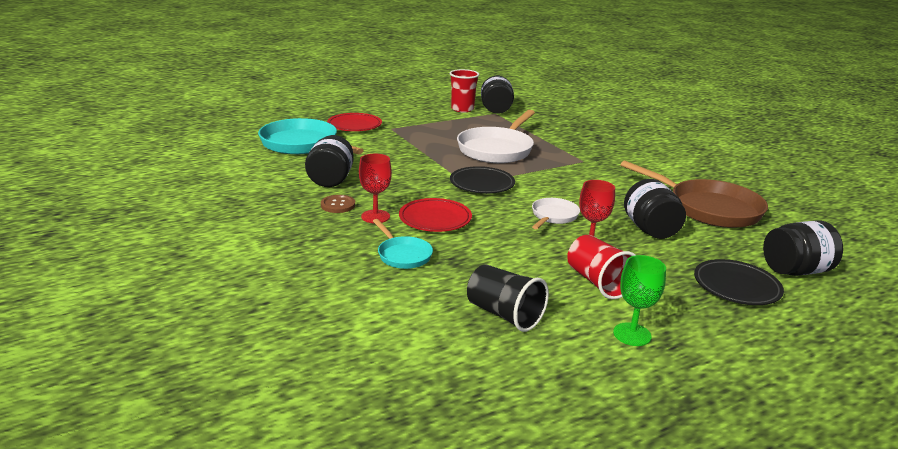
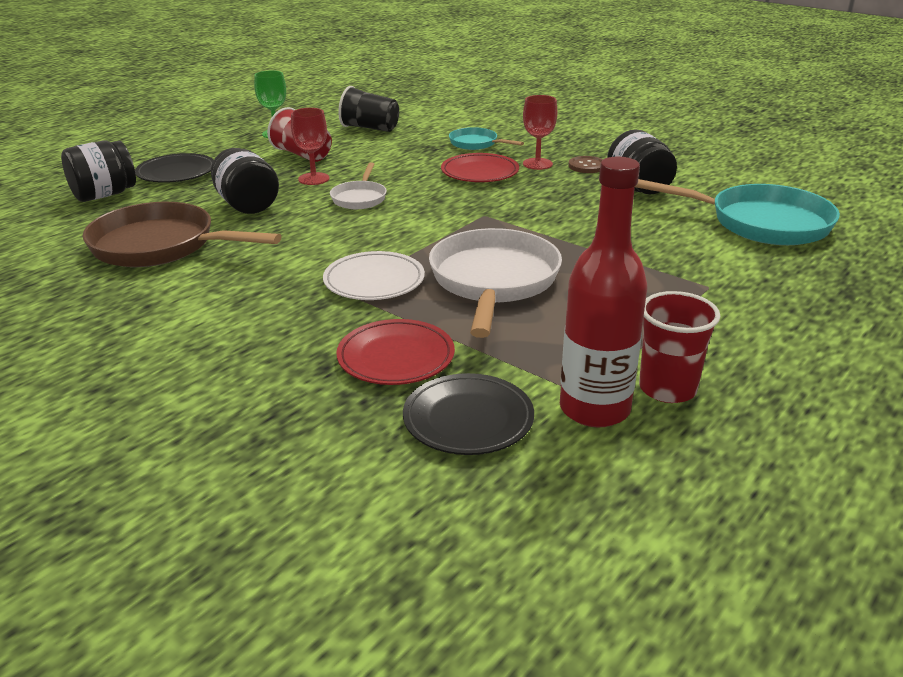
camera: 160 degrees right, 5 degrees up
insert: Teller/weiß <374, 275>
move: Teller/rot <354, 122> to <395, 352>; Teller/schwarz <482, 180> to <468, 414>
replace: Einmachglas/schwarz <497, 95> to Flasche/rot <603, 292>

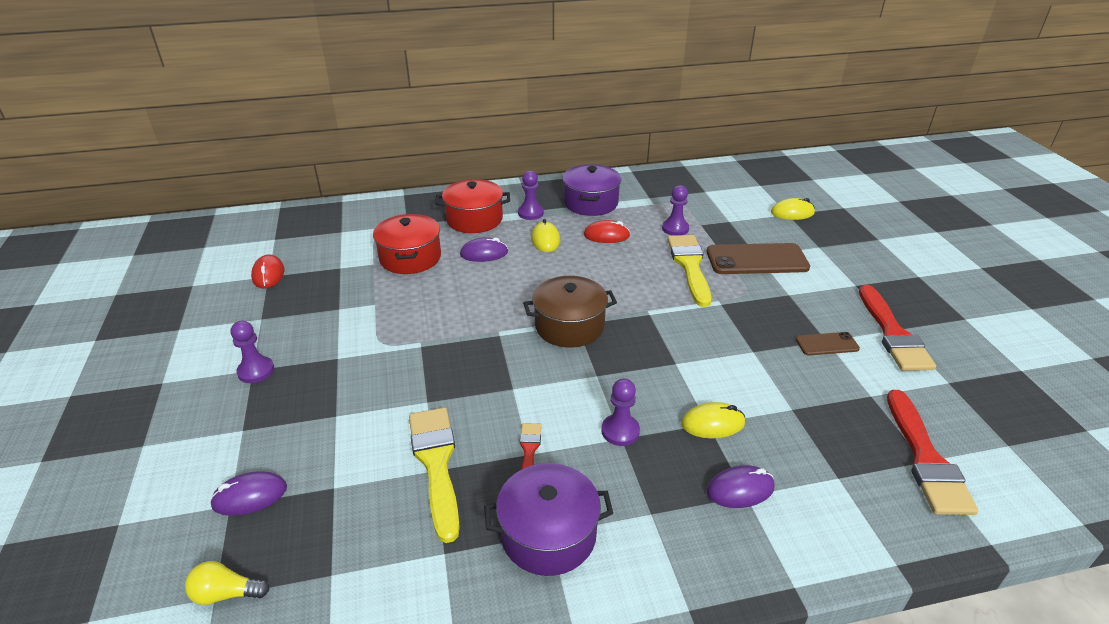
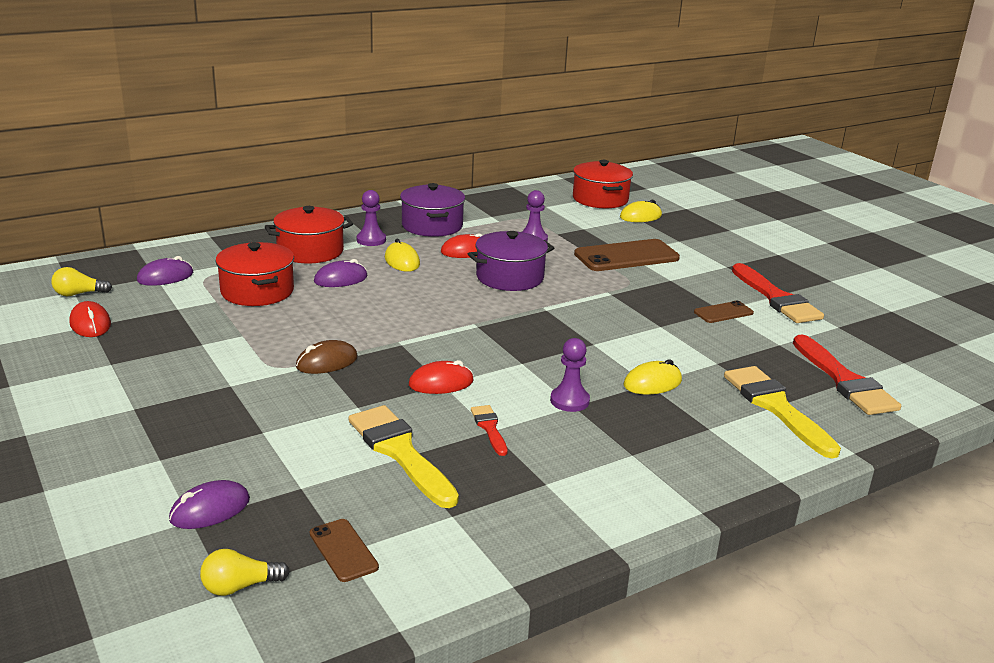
camera: 20 degrees left, 10 degrees down
delete: Bauer/lila <252, 352>; Kochtopf/braun <570, 312>
insert: Glühbirne/gelb <81, 281>; Computermaus/braun <327, 357>; Handy/braun <344, 550>; Computermaus/rot <441, 377>; Kochtopf/rot <603, 184>
move: Computermaus/lila <741, 486> to <165, 271>; Kochtopf/lila <548, 519> to <511, 261>; Pinsel/gelb <689, 271> to <782, 412>

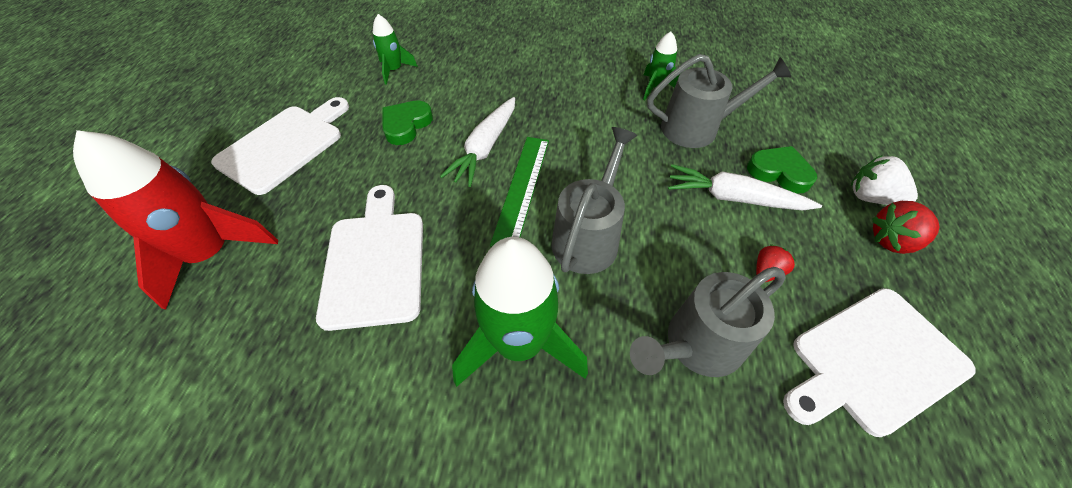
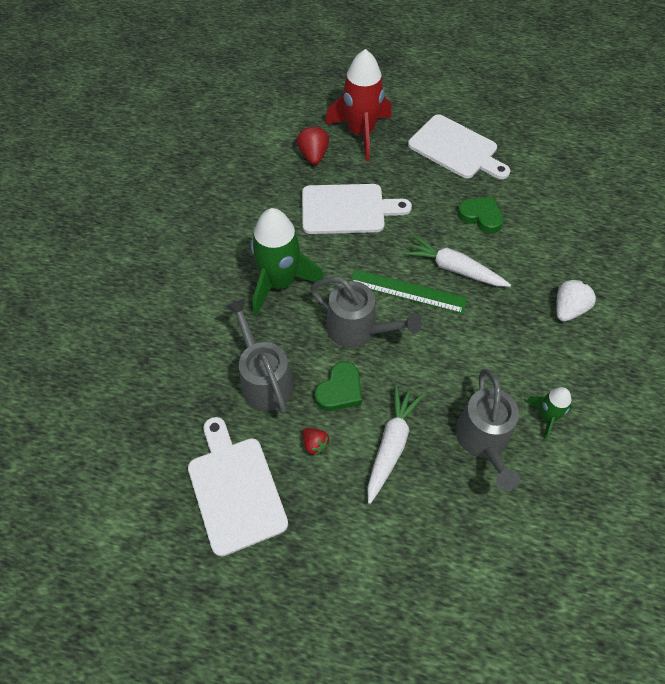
camera: 95 degrees right, 5 degrees up
delete: Rakete/grün <395, 49>
move: Erdbeere/rot <906, 227> to <313, 145>; Herz/grün <782, 169> to <338, 386>; Erdbeere/weiß <884, 180> to <576, 300>

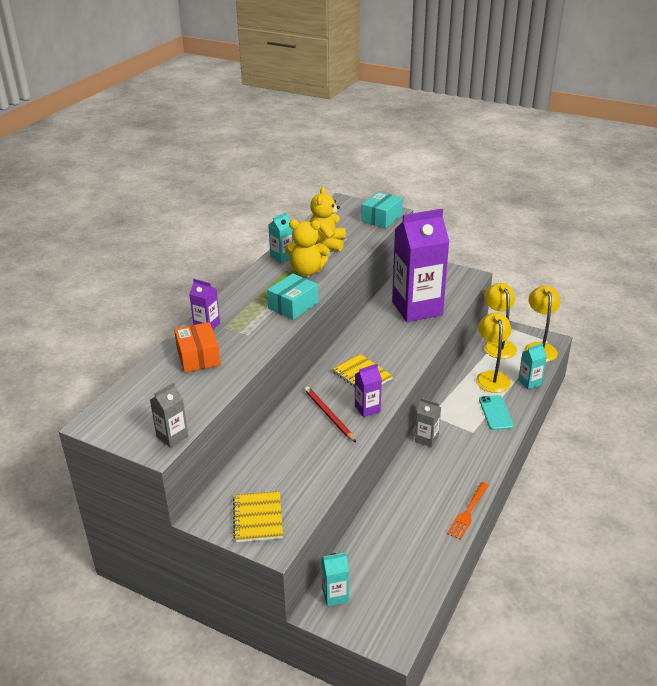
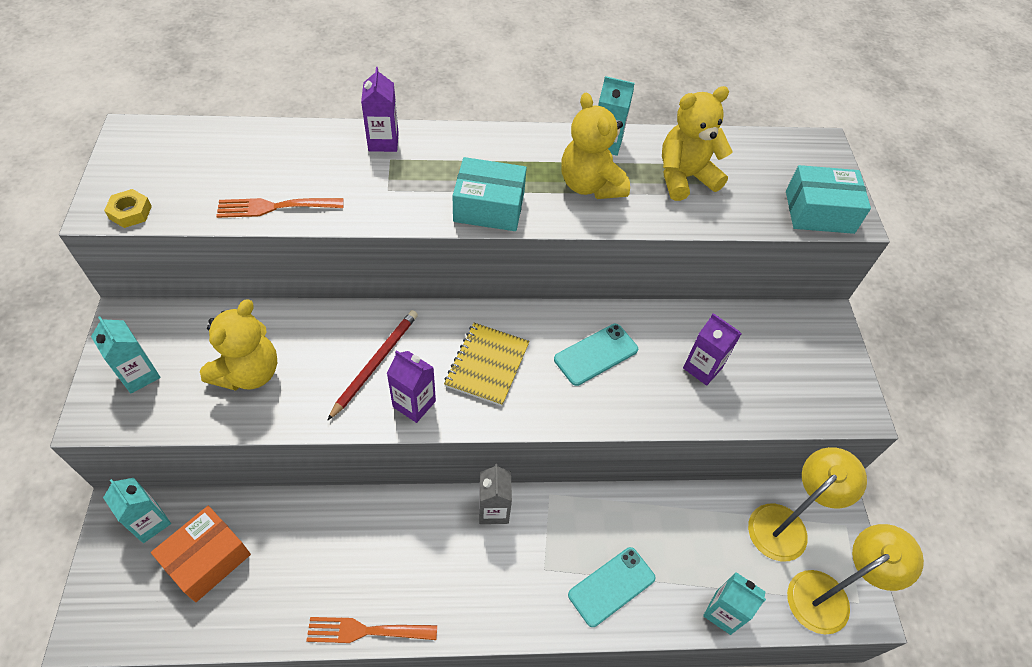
camera: 55 degrees right, 20 degrees up
delete: Lampe/gelb <493, 352>
insert: Teddybär/gelb <238, 345>; Gabel/orange <280, 208>; Handy/türkis <596, 355>
move: Schachtel/orange <197, 347> to <201, 554>
replace: Notizbuch/gelb <258, 516> to Getränkekarton/türkis <126, 355>; Getränkekarton/grau <169, 414> to Sechskantmutter/gelb <128, 208>
resize: Getränkekarton/lila <420, 265> = <712, 349> x0.42

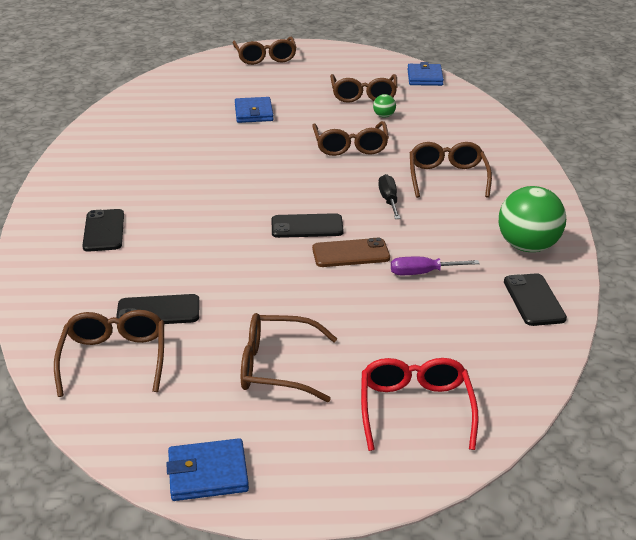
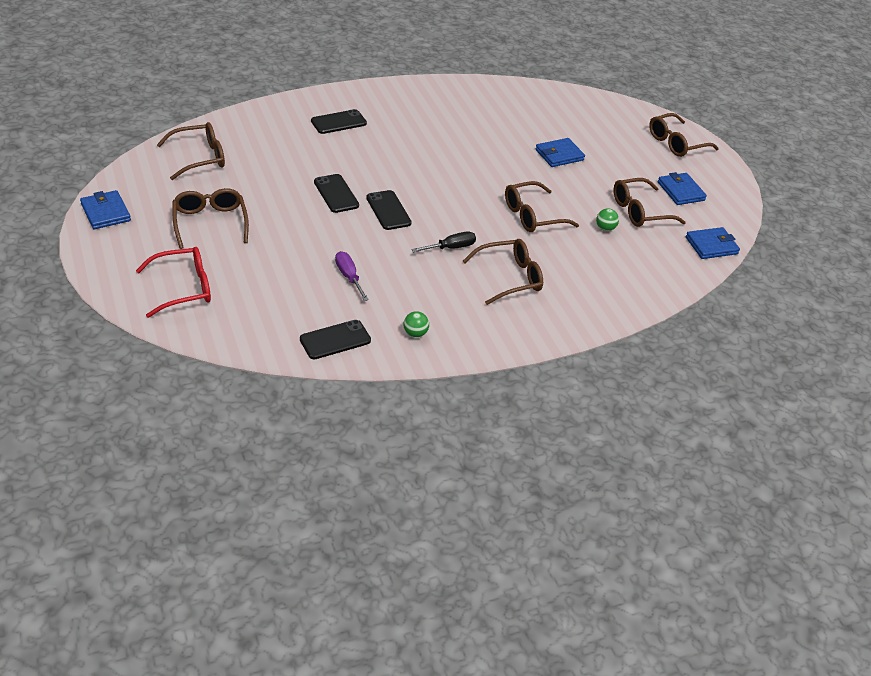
camera: 65 degrees right, 10 degrees up
delete: Handy/braun <351, 252>
insert: Geldbörse/blau <682, 188>
move: Handy/schwarz <157, 309> to <336, 193>
resize: Ball/grün <532, 219> = <416, 324> x0.45

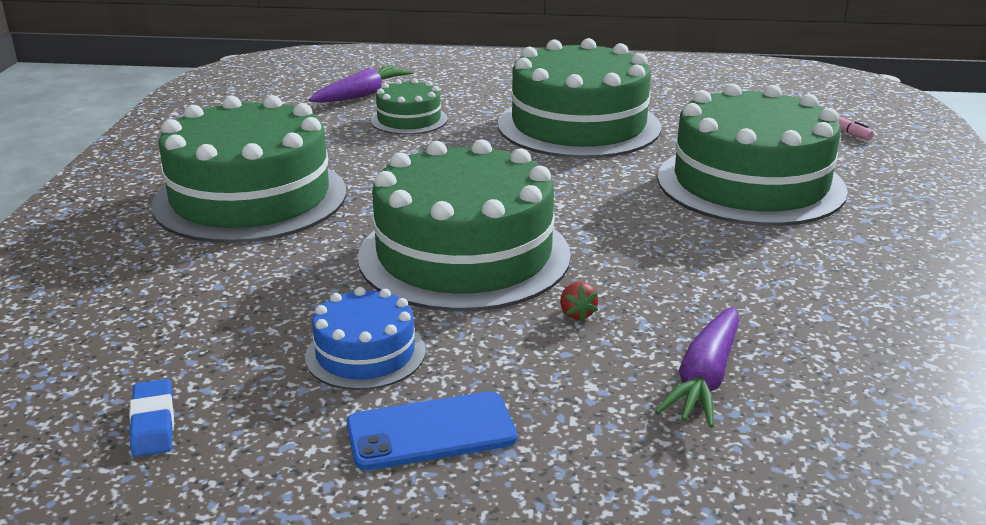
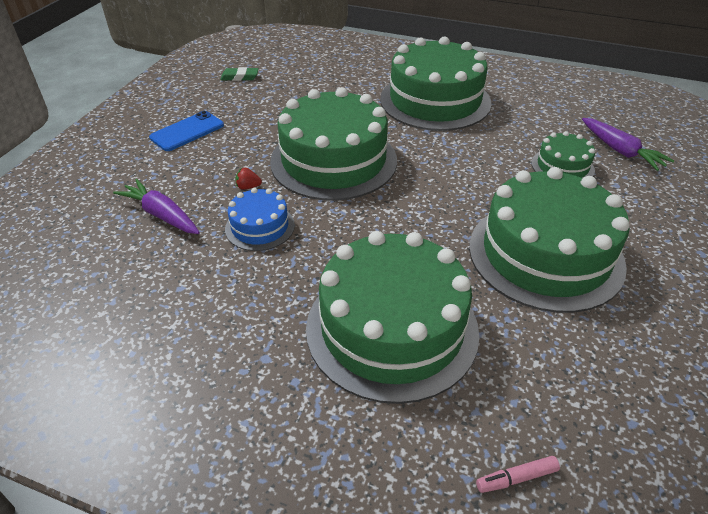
camera: 105 degrees right, 15 degrees up
move: Kuchen/blau <365, 338> to <260, 219>
recolor: Radiergummi/blau <151, 418> to Radiergummi/grün <239, 74>
rotate: Handy/blau <432, 430> = <186, 131> 45 degrees clockwise

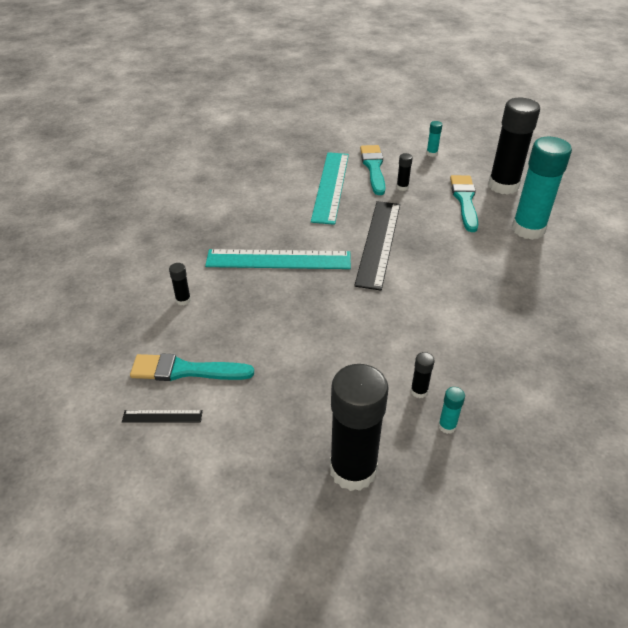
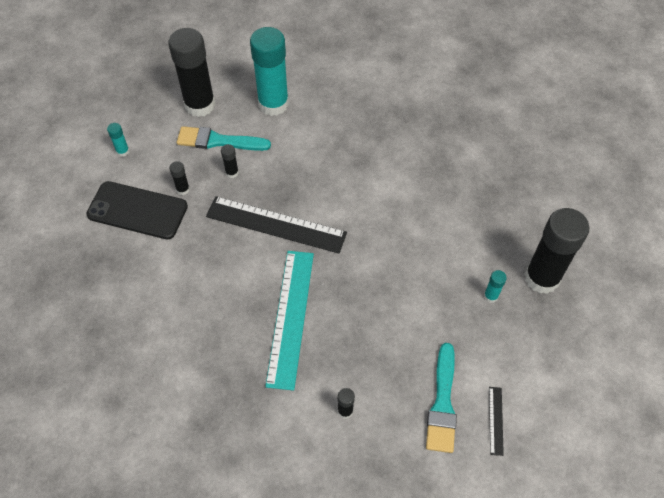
camera: 85 degrees left, 15 degrees up
delete: Lineal/türkis <330, 188>
move: Klebestift/schwarz <423, 375> to <230, 161>; Klebestift/türkis <451, 410> to <495, 286>
replace: Pinsel/türkis <372, 170> to Handy/schwarz <137, 210>

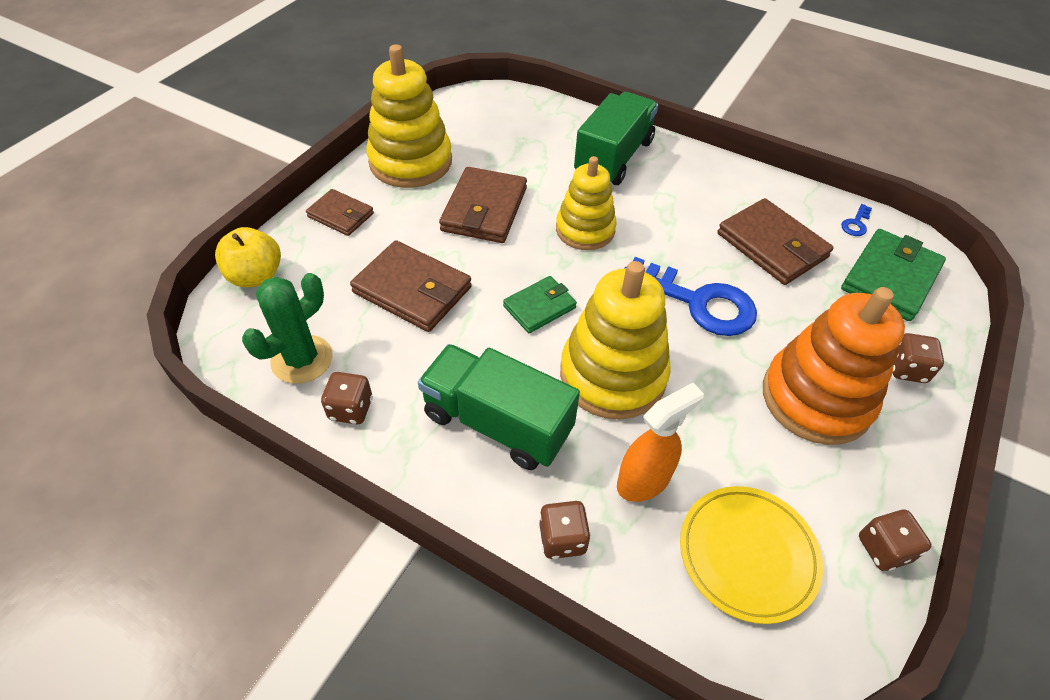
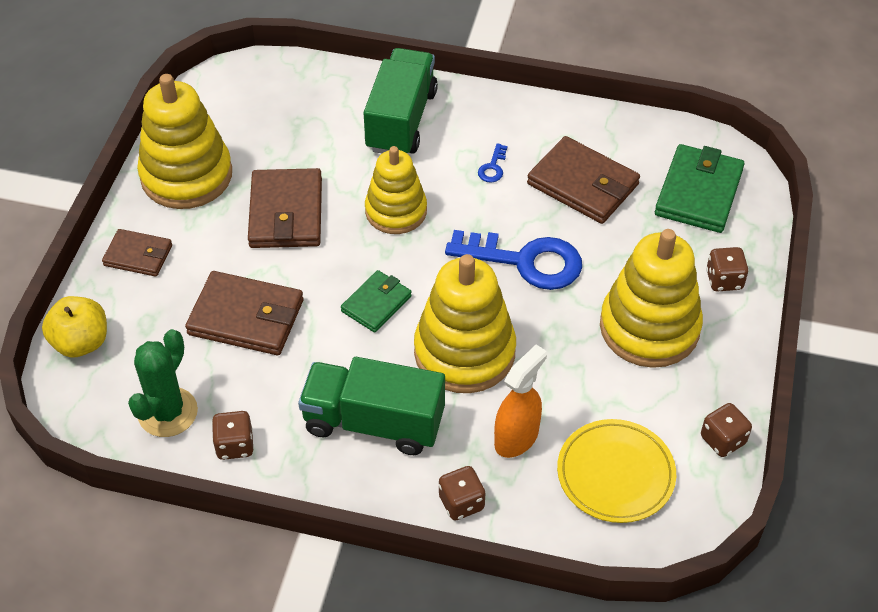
camera: 15 degrees left, 0 degrees up
move: Schlüssel/blau <856, 220> to <492, 162>
recolor: Stapelspielzeug/orange <834, 366> to Stapelspielzeug/gelb <651, 298>

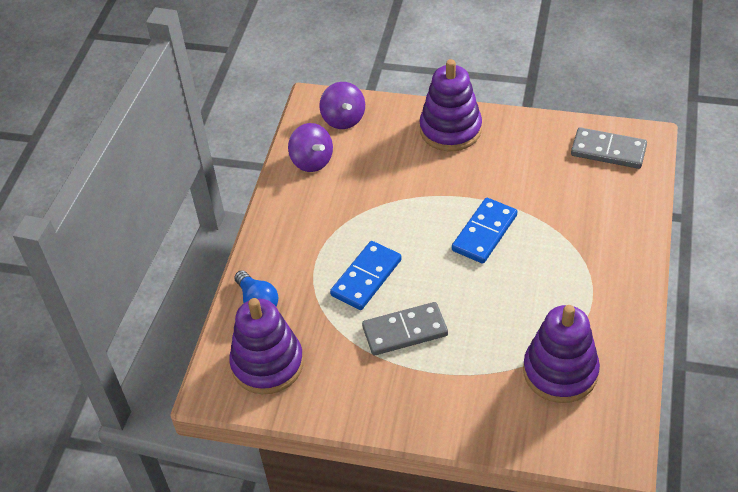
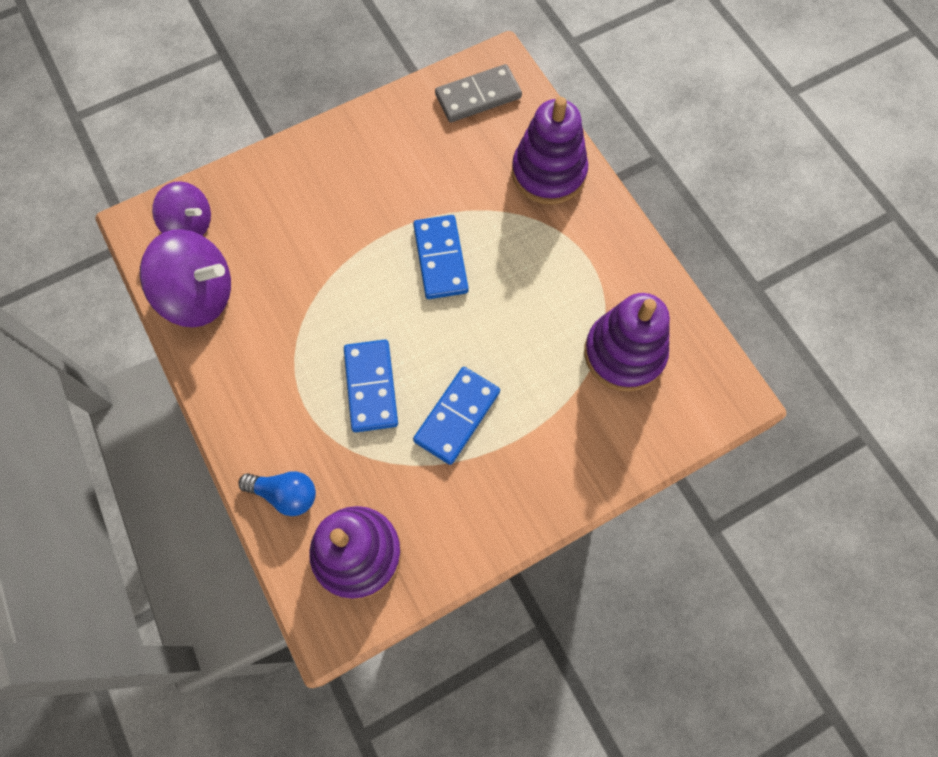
camera: 45 degrees left, 20 degrees up
move: Stapelspielzeug/lila <450, 105> to <550, 151>
recolor: Dominostein/grau <405, 328> to Dominostein/blau <456, 416>
resize: Kreisel/lila <310, 147> = <185, 278> x1.54

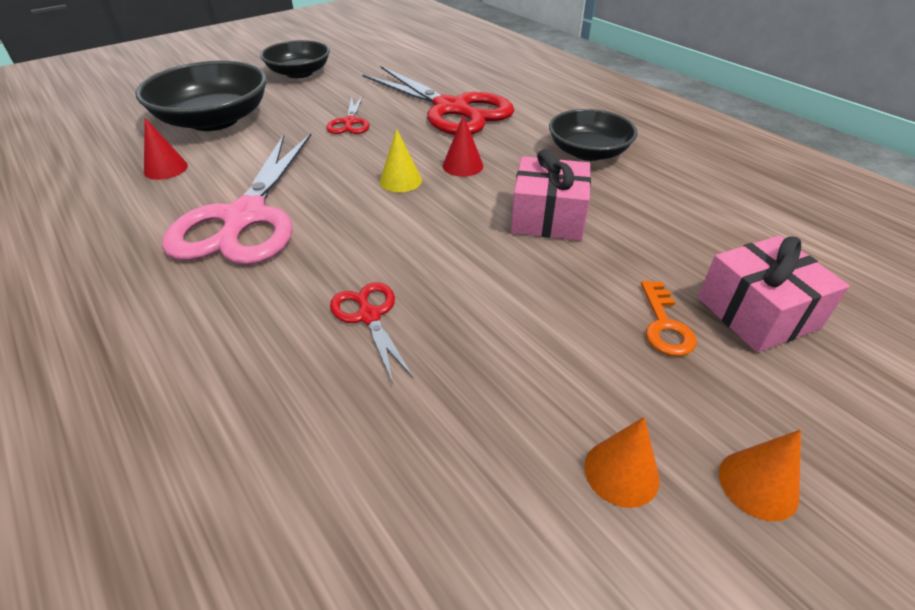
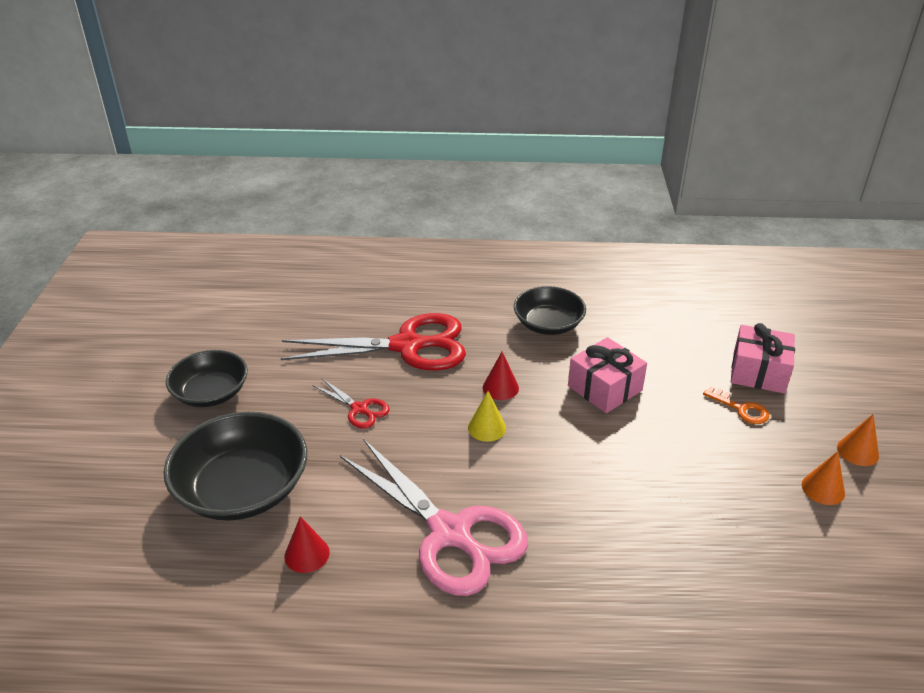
camera: 50 degrees left, 5 degrees down
delete: Schere/rot <372, 332>

